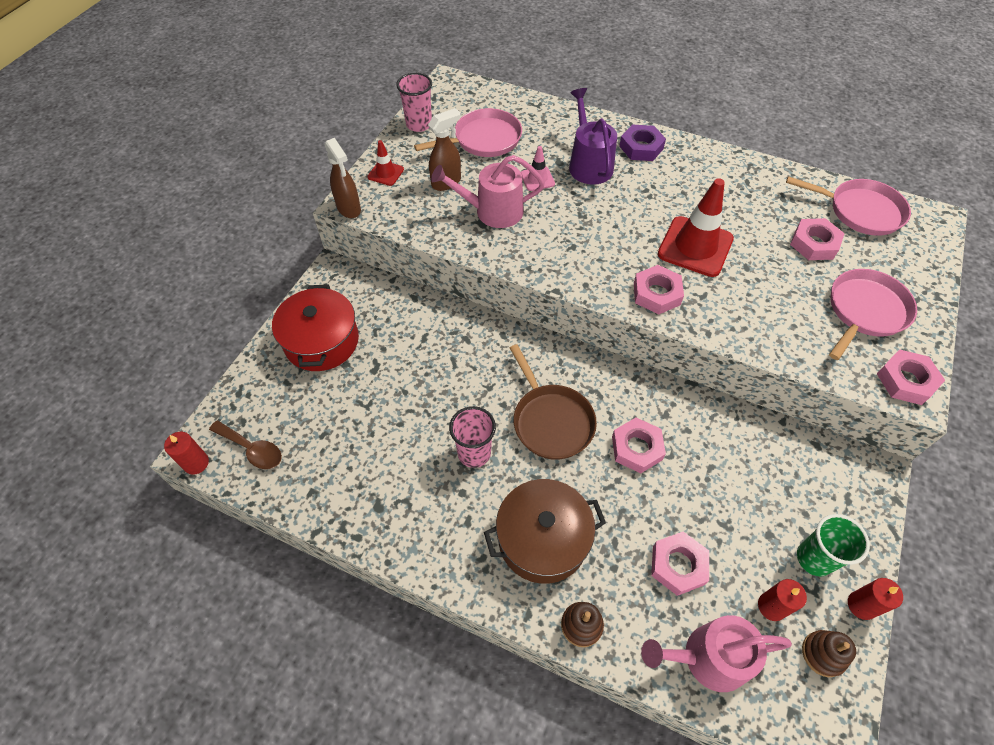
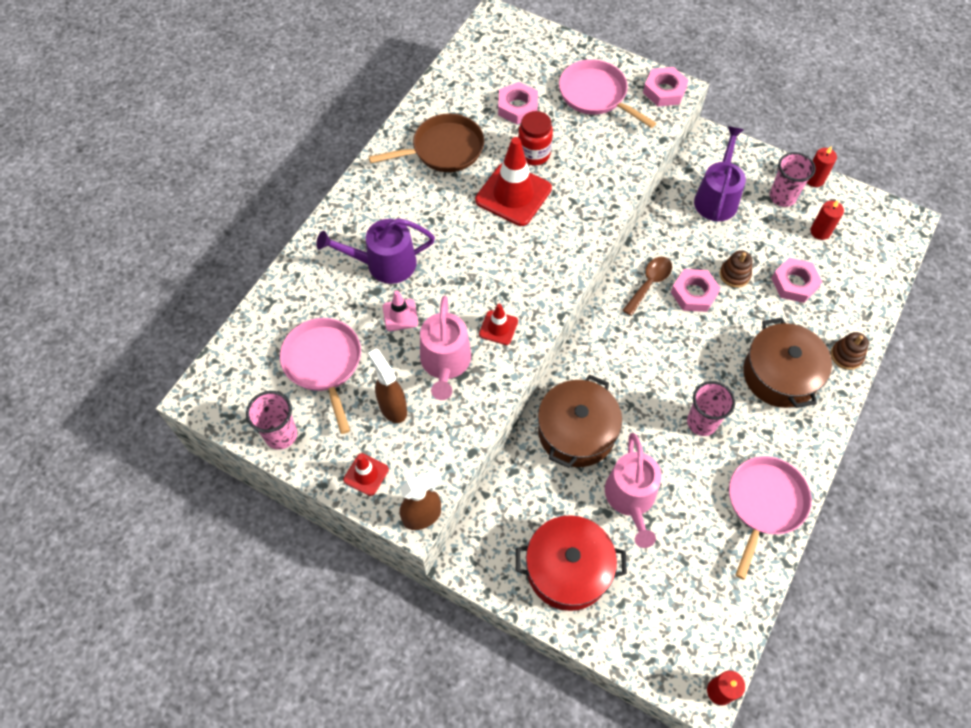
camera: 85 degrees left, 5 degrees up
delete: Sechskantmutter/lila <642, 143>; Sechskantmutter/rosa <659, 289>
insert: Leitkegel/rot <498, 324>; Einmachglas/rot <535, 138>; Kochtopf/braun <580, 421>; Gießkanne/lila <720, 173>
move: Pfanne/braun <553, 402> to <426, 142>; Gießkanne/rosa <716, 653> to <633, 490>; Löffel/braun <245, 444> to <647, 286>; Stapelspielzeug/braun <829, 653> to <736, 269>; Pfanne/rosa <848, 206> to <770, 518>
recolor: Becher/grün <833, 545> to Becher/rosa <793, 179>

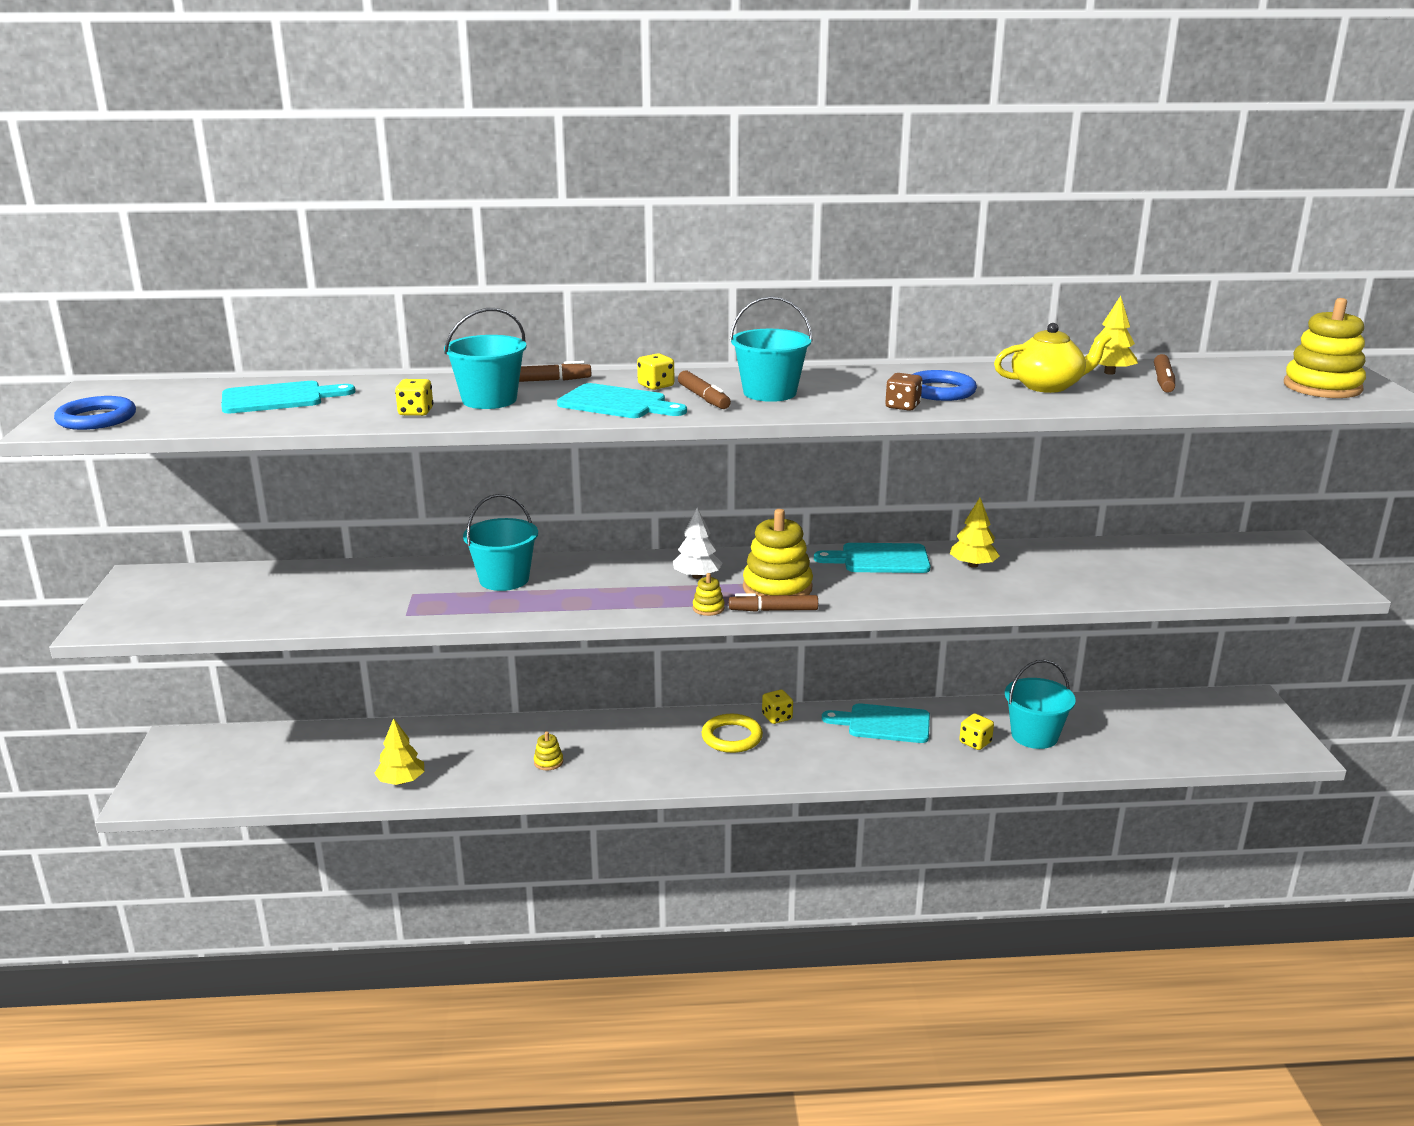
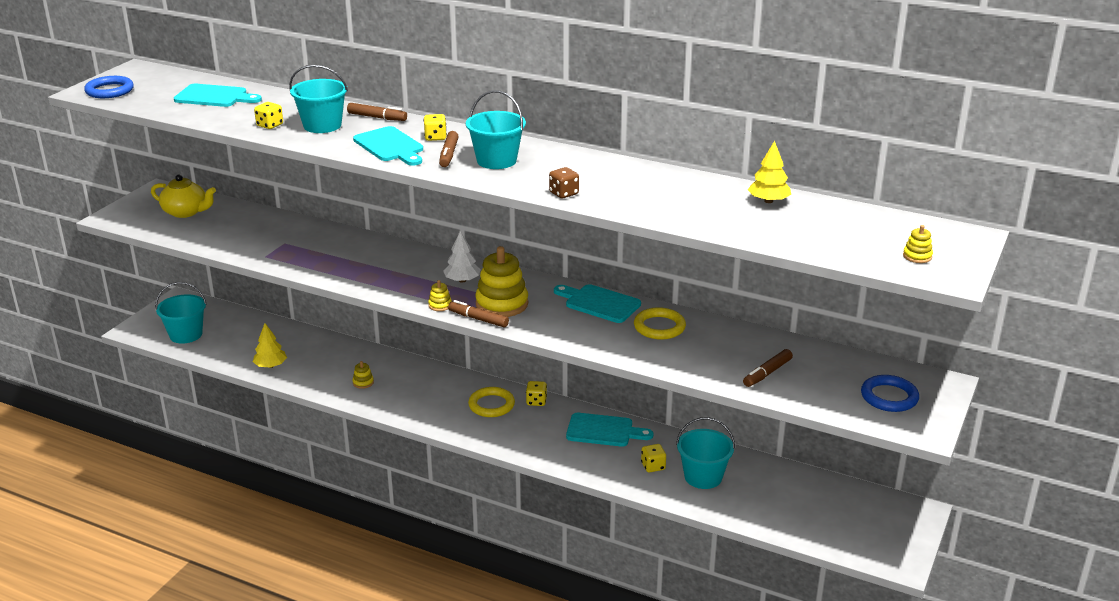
camera: 30 degrees right, 5 degrees up
move: Teekanne/gelb <1053, 358> to <183, 196>; Eimer/türkis <500, 542> to <181, 313>; Filzstift/braun <1164, 373> to <768, 368>; Ring/blau <945, 385> to <890, 393>
replace: Baum/gelb <975, 533> to Ring/gelb <660, 323>
rotate: Schneidebrett/türkis <876, 723> = <609, 430> 150 degrees clockwise
resize: Stapelspielzeug/gelb <1325, 348> = <918, 244> x0.44

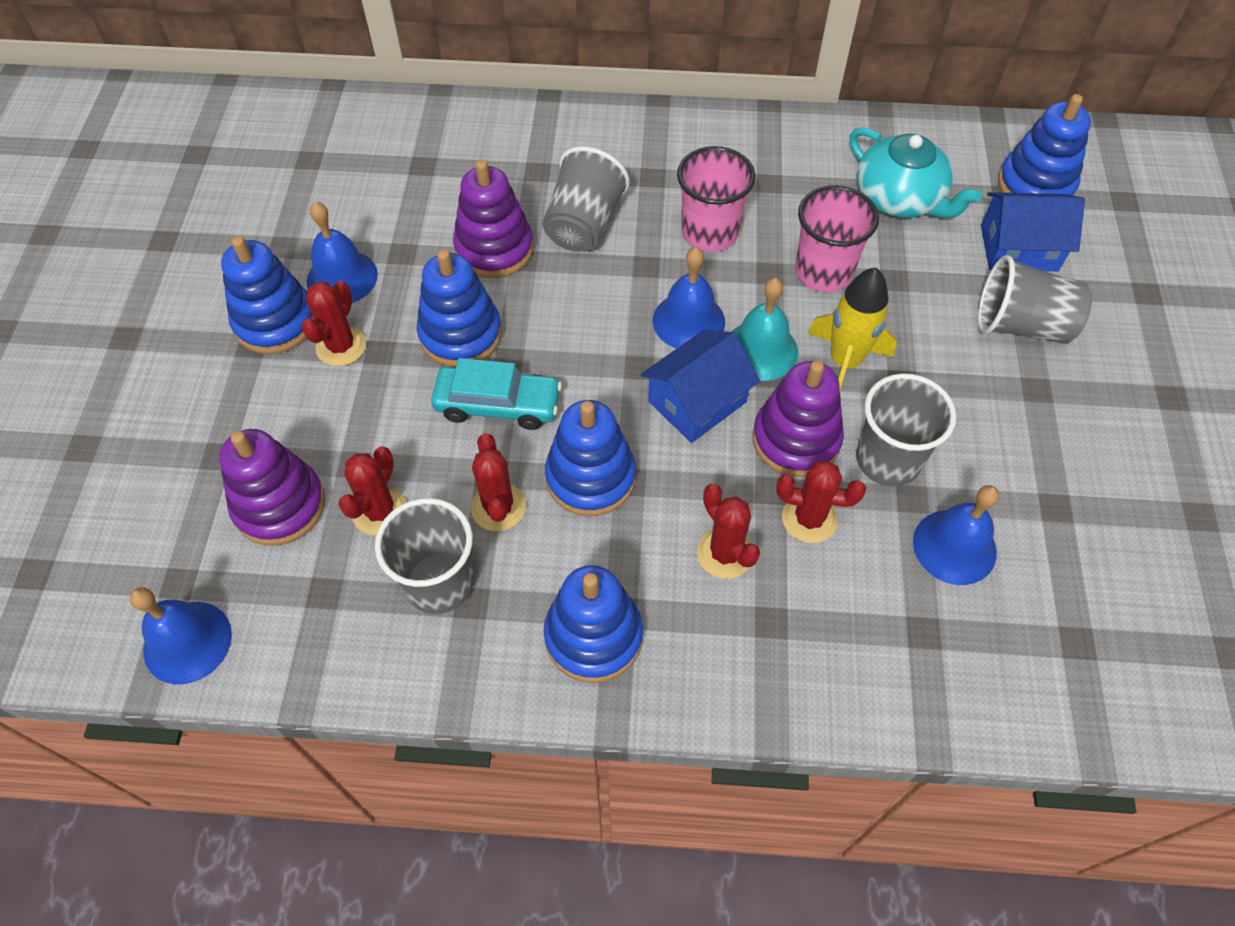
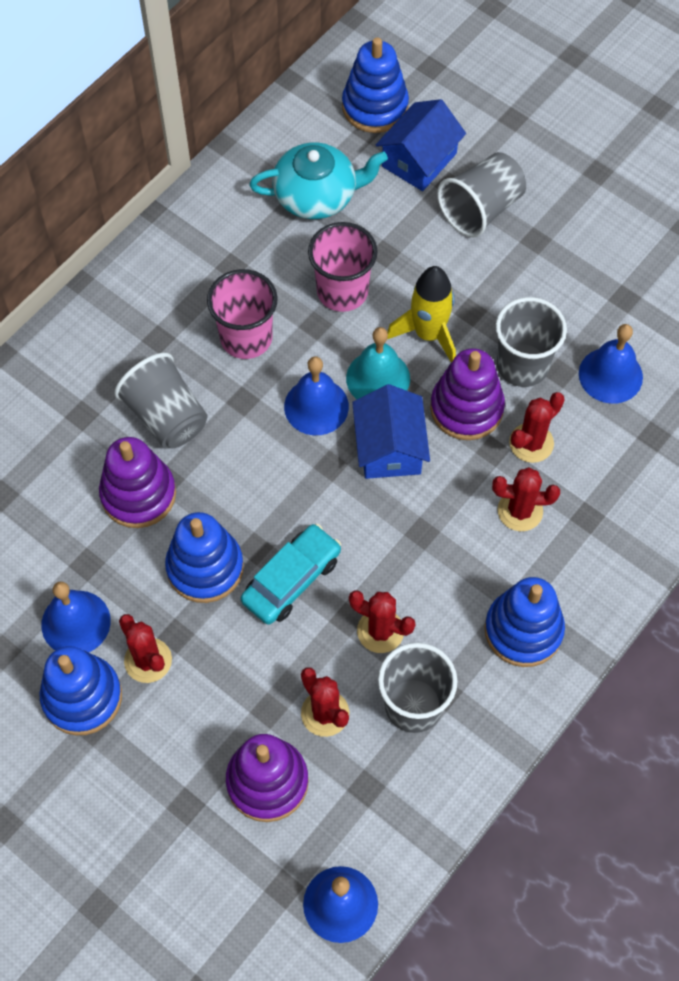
camera: 55 degrees left, 5 degrees up
delete: Stapelspielzeug/blau <590, 458>

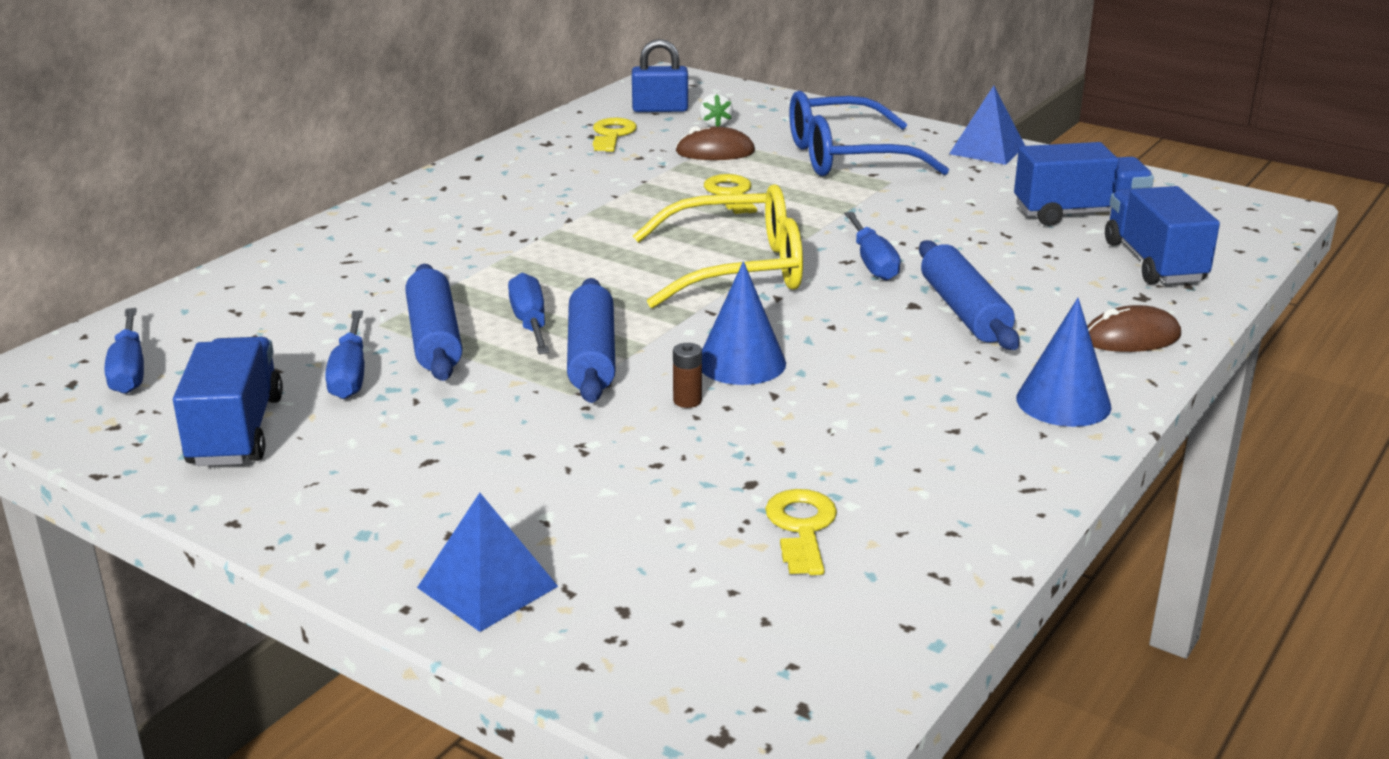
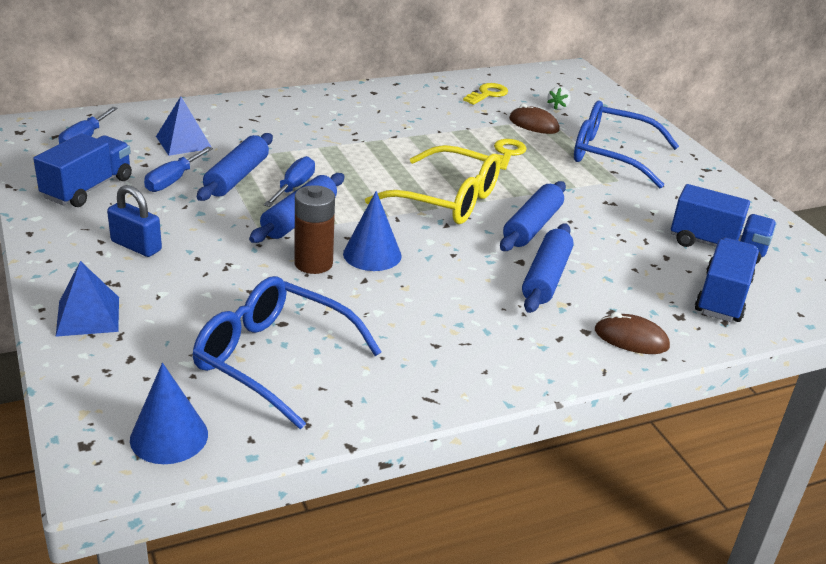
camera: 30 degrees right, 5 degrees up
move: Vorhängeschloss/blau <660, 75> to <134, 221>; Kegel/blau <1064, 362> to <169, 413>; Pyramide/blau <987, 125> to <184, 126>
replace: Schlüssel/gelb <801, 532> to Brille/blau <287, 352>; Schraubenzieher/blau <872, 246> to Nudelholz/blau <533, 216>
resize: Batterie/braun <687, 375> = <314, 229> x2.09

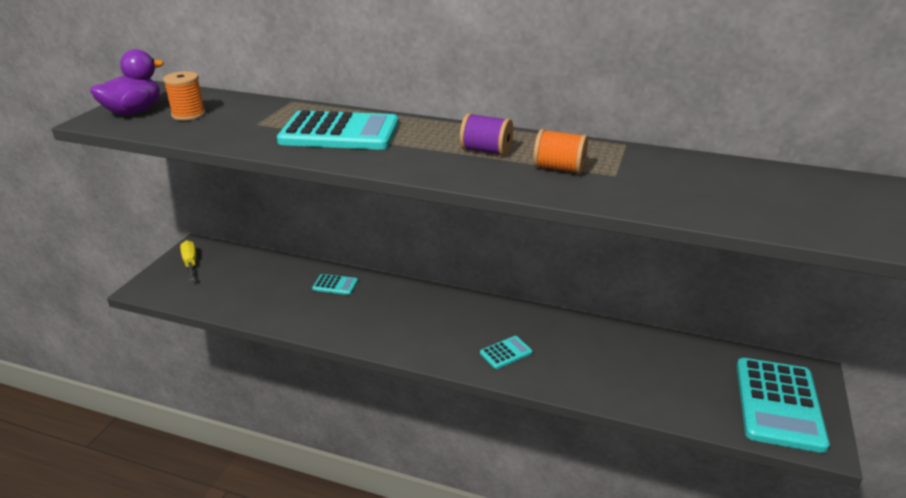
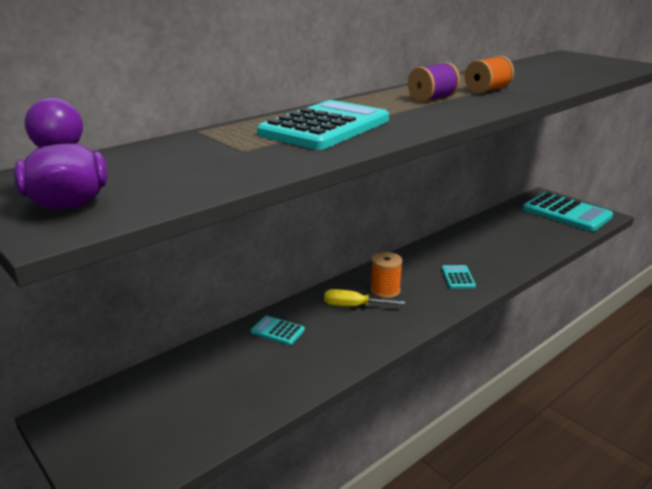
camera: 60 degrees left, 5 degrees down
move: Schraubenzieher/gelb <188, 260> to <364, 297>; Garnrolle/orange <184, 96> to <386, 275>
rotate: Taschenrechner/türkis <335, 284> = <278, 330> 105 degrees counterclockwise

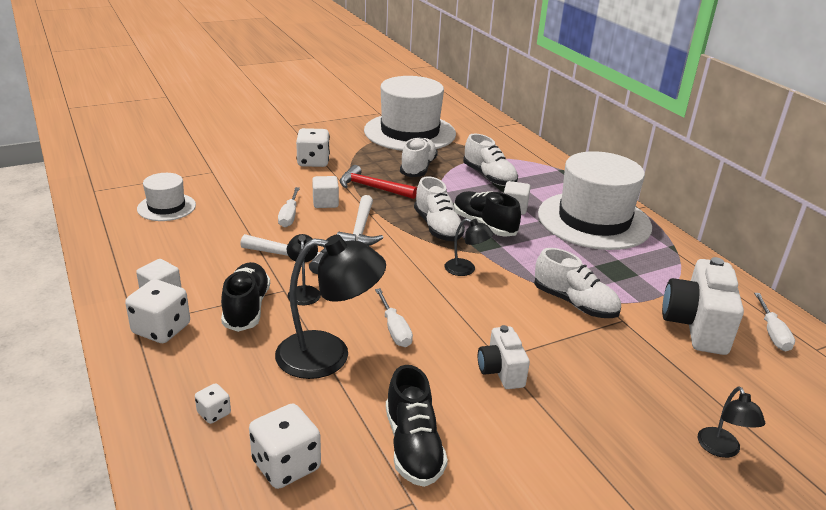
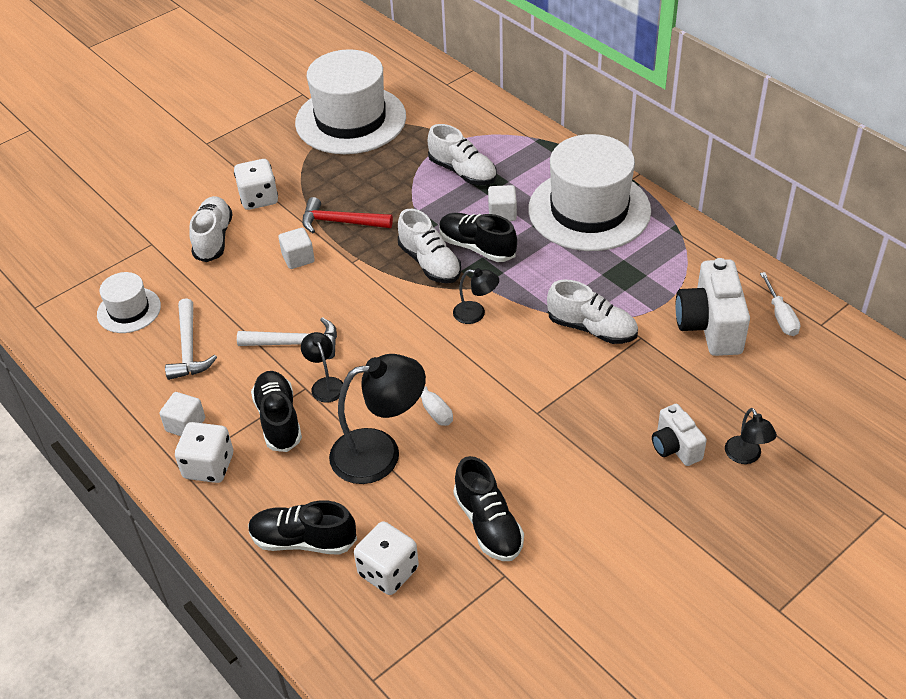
camera: 10 degrees left, 15 degrees up
delete: Schraubenzieher/weiß <289, 207>
move: Hammer/weiß <360, 220> to <191, 339>; Schuh/weiß <419, 157> to <211, 229>; Kamera/weiß <504, 357> to <679, 435>
replace: Spielwürfel/weiß <213, 403> to Schuh/schwarz <302, 527>

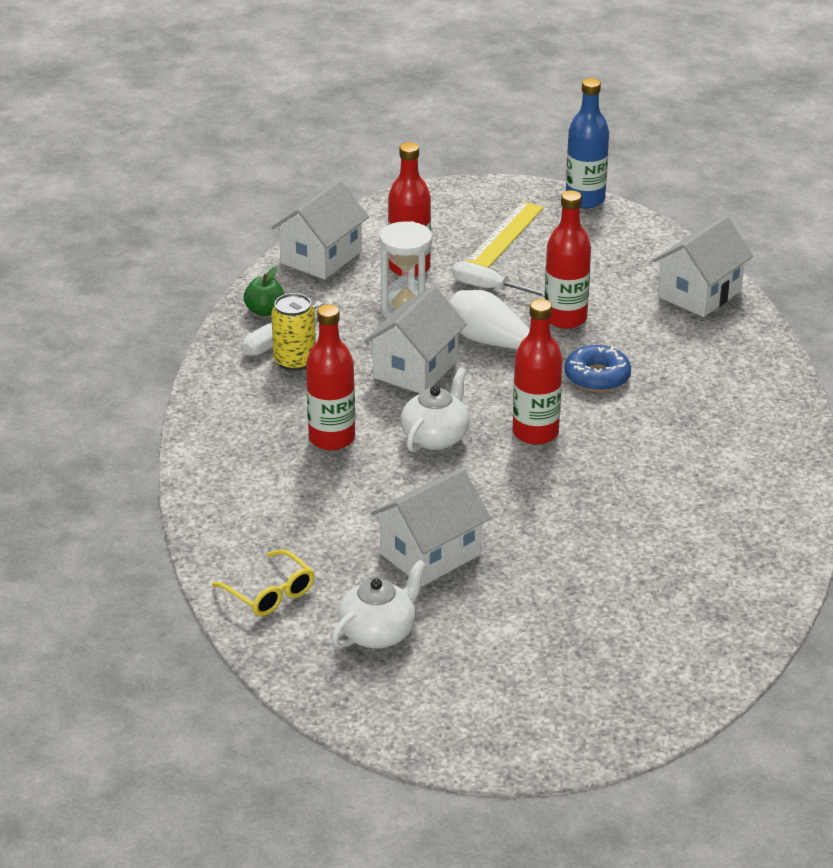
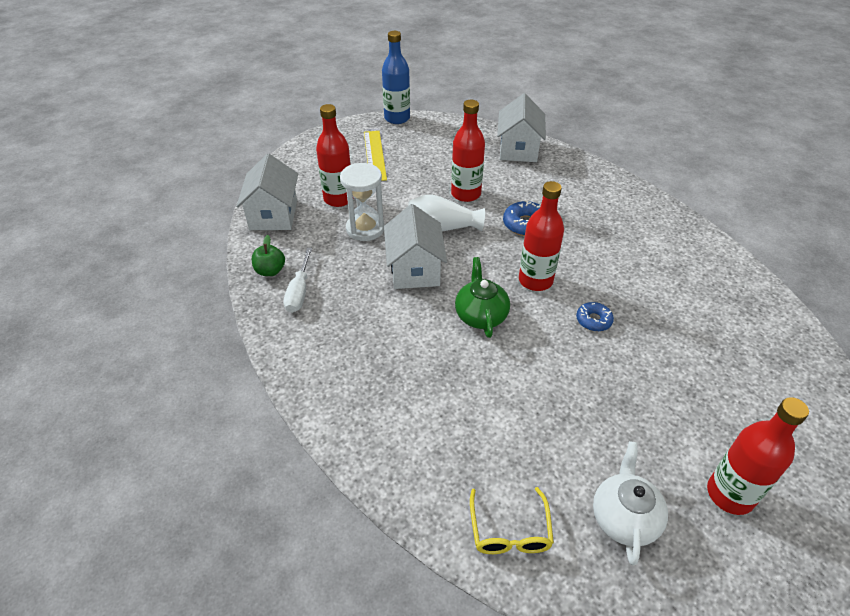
camera: 35 degrees left, 10 degrees up
delete: Dose/gelb <293, 332>; Haus/weiß <431, 527>; Schraubenzieher/weiß <498, 278>
insert: Donut/blau <595, 317>
move: Flasche/rot <330, 377> to <758, 456>
recolor: Teekanne/weiß <435, 410> to Teekanne/grün <482, 297>
rotate: Brille/gelb <263, 582> = <512, 520> 75 degrees clockwise

